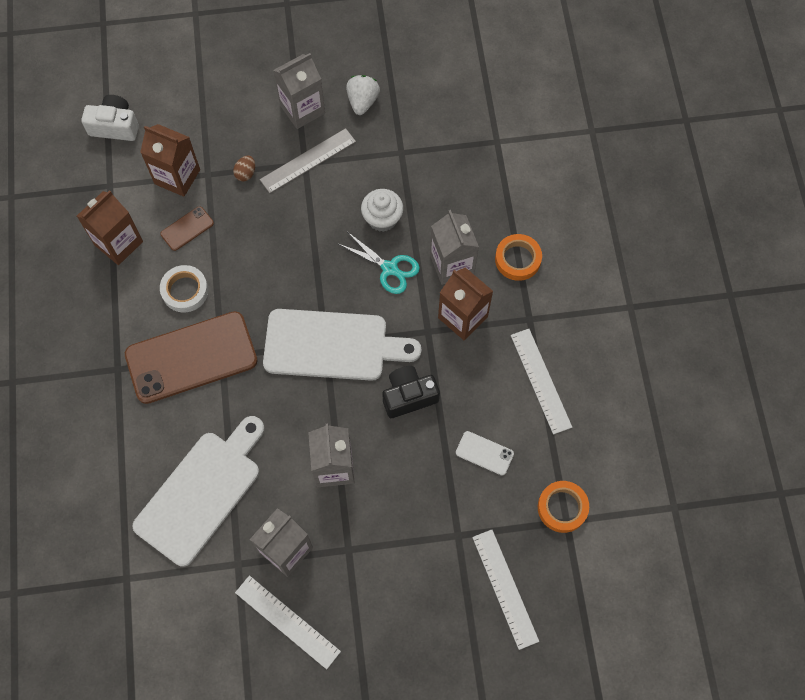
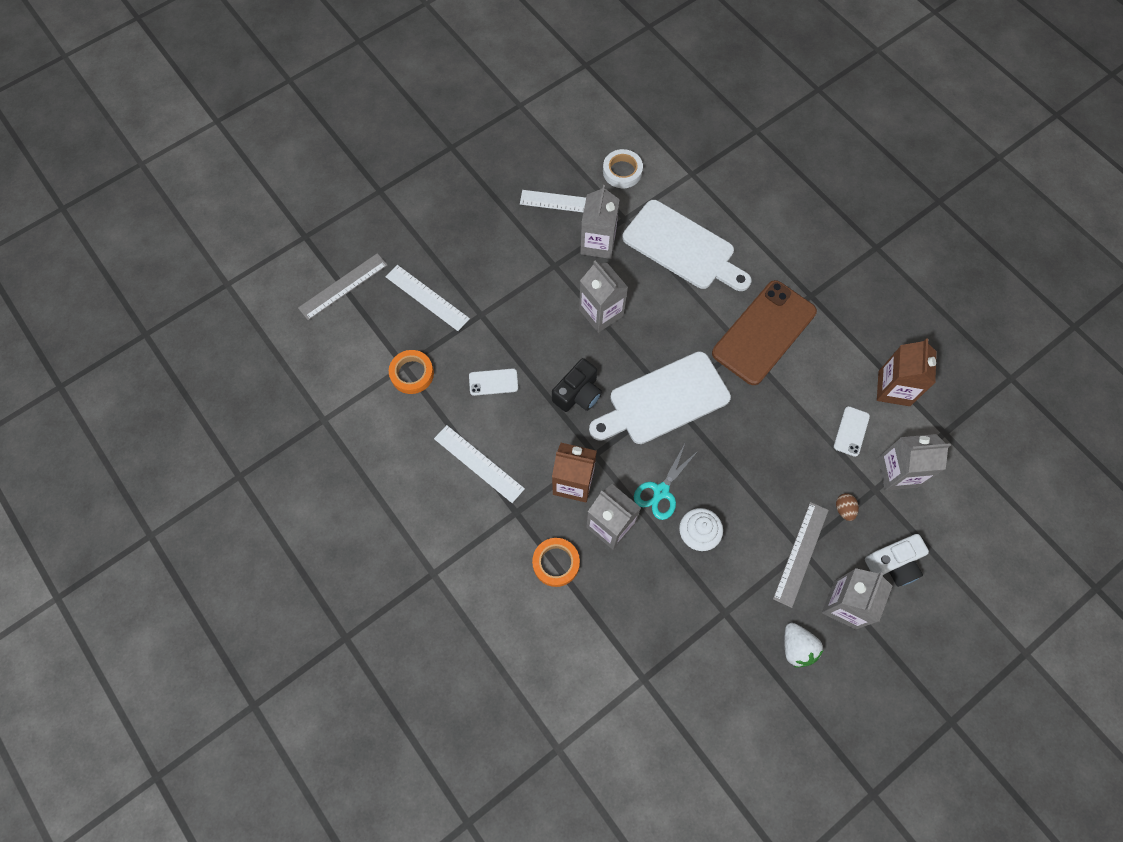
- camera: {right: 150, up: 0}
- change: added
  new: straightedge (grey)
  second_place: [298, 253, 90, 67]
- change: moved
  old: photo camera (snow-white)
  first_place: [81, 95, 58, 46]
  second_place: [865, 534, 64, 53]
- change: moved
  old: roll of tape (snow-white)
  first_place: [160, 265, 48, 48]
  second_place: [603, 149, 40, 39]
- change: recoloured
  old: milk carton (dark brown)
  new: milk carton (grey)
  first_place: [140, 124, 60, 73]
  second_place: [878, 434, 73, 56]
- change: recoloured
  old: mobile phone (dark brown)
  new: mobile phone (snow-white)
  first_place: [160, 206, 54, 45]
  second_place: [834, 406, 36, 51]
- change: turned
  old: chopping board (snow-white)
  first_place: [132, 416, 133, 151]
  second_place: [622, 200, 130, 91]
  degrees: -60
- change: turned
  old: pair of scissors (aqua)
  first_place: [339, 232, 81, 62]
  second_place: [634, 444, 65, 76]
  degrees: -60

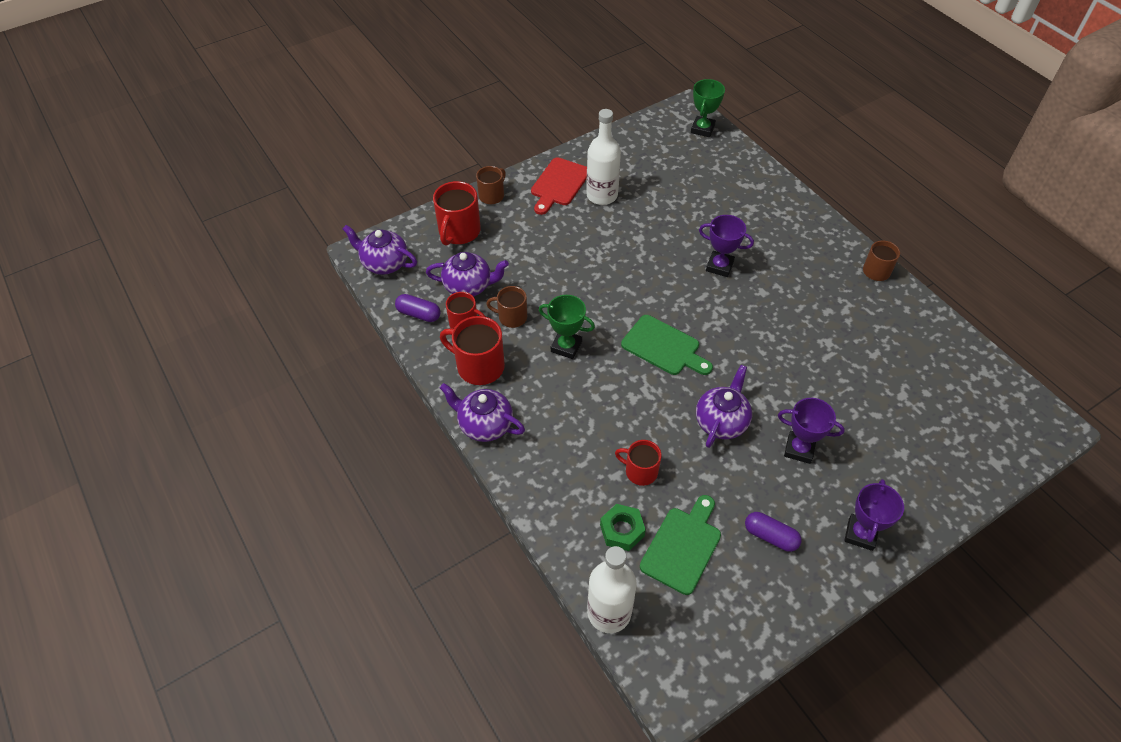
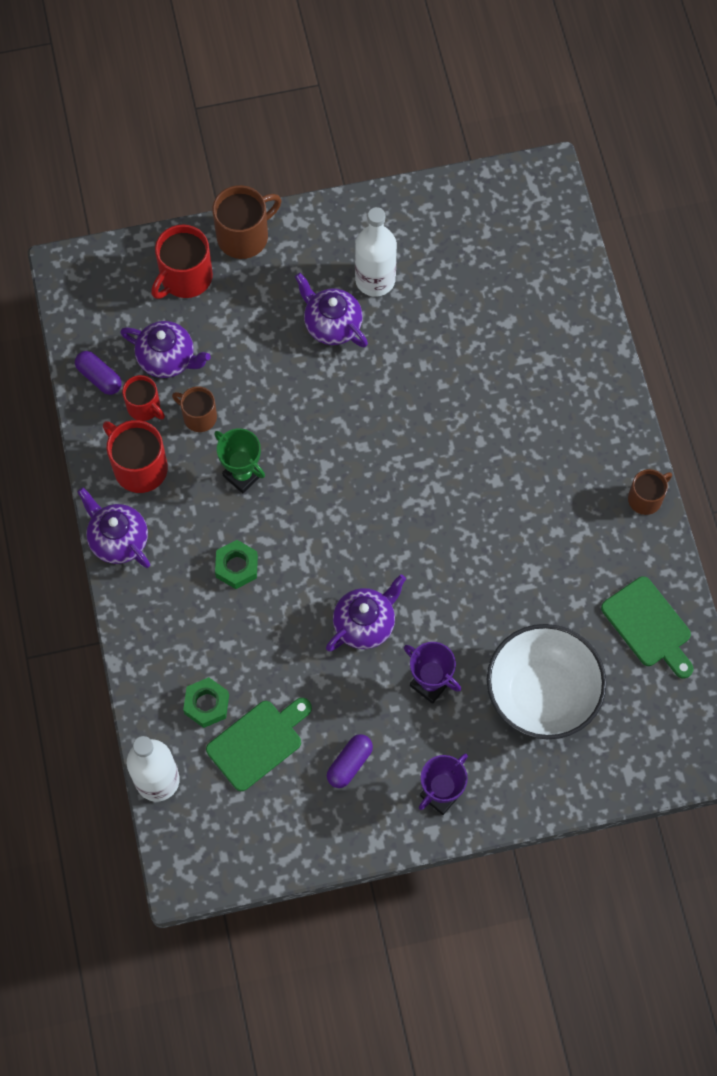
- camera: {right: 20, up: 15}
- change: removed
  old: chopping board (red)
  first_place: [531, 157, 56, 58]
- change: removed
  old: tea mug (red)
  first_place: [615, 440, 46, 46]
- change: removed
  old: prize cup (green)
  first_place: [691, 79, 34, 58]
- change: removed
  old: prize cup (royal purple)
  first_place: [699, 215, 55, 62]
- change: added
  new: hex nut (green)
  second_place: [215, 540, 43, 49]
- change: added
  new: deep dish (snow-white)
  second_place: [487, 624, 120, 115]
- change: moved
  old: teapot (royal purple)
  first_place: [343, 225, 74, 50]
  second_place: [295, 273, 73, 74]
- change: moved
  old: chopping board (green)
  first_place: [621, 315, 92, 60]
  second_place: [601, 576, 93, 102]
- change: turned
  old: pill shape (royal purple)
  first_place: [745, 512, 57, 40]
  second_place: [327, 734, 46, 54]
  degrees: 75
- change: resized
  old: tea mug (dark brown)
  first_place: [476, 166, 30, 38]
  second_place: [212, 185, 69, 74]
  factor: 1.59

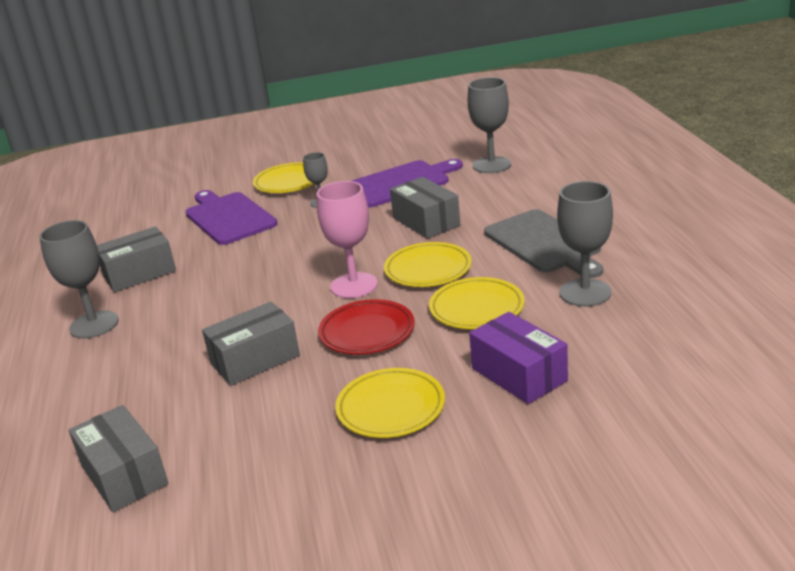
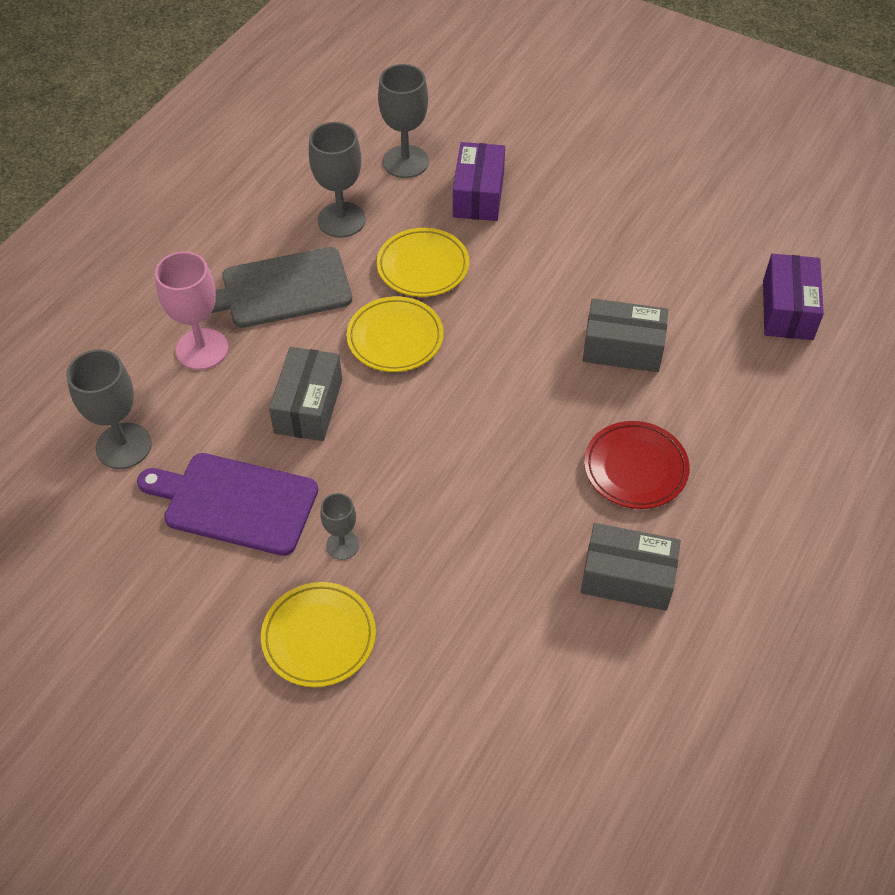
- camera: {right: -140, up: 25}
- change: removed
  old: chopping board (royal purple)
  first_place: [186, 190, 92, 55]
- change: removed
  old: dinner plate (golden)
  first_place: [335, 368, 110, 70]
- change: moved
  old: wine glass (grey)
  first_place: [39, 220, 80, 119]
  second_place: [378, 64, 51, 114]
- change: moved
  old: wine glass (pink)
  first_place: [317, 181, 61, 117]
  second_place: [155, 251, 73, 119]
- change: moved
  old: dinner plate (red)
  first_place: [318, 299, 97, 55]
  second_place: [584, 421, 106, 88]
- change: recoloured
  old: package (grey)
  new: package (royal purple)
  first_place: [69, 405, 99, 107]
  second_place: [763, 254, 61, 86]
- change: turned
  old: chopping board (grey)
  first_place: [484, 209, 119, 69]
  second_place: [211, 247, 141, 81]
  degrees: -120

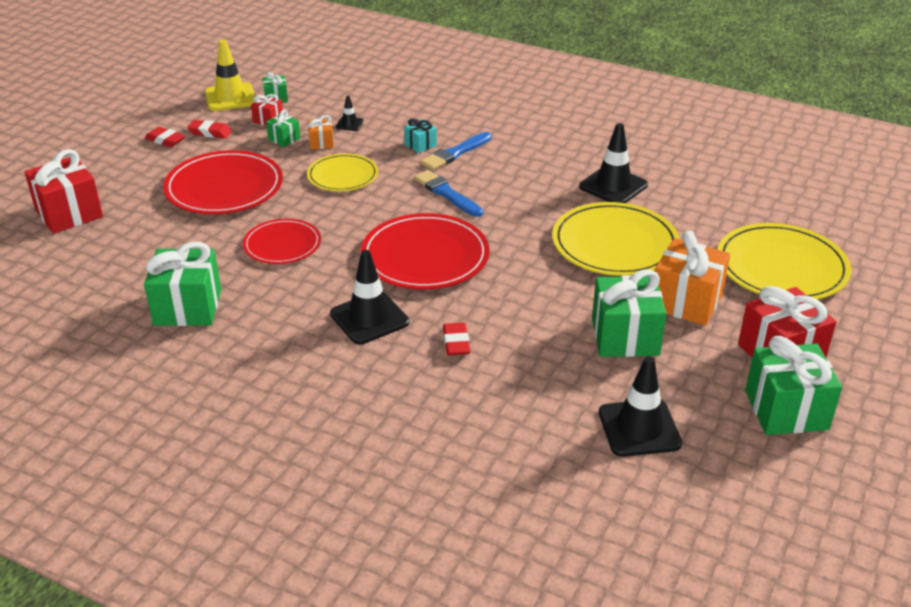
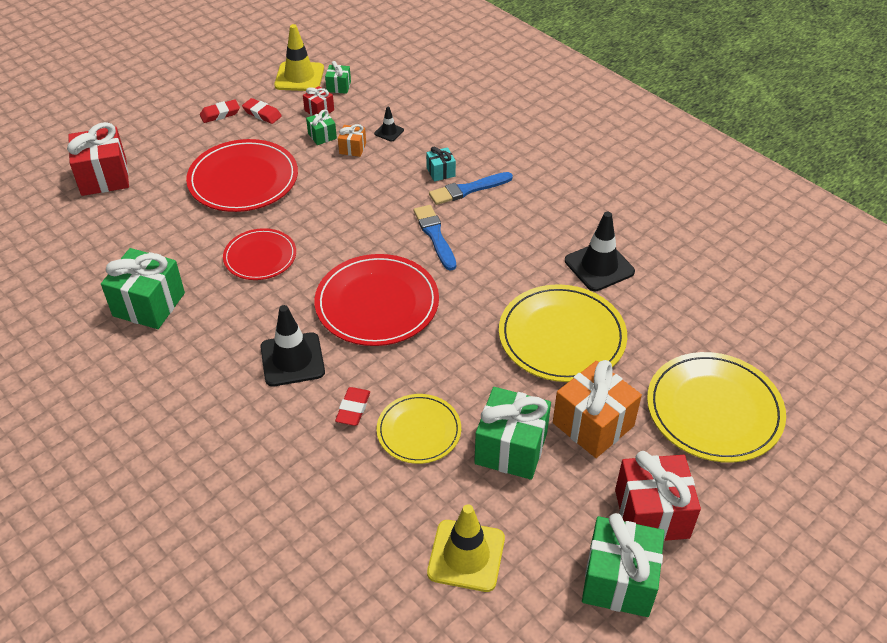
- camera: {right: 20, up: 10}
- change: moved
  old: dinner plate (golden)
  first_place: [307, 153, 71, 38]
  second_place: [376, 394, 85, 70]
- change: recoloured
  old: road cone (black)
  new: road cone (golden)
  first_place: [599, 356, 83, 101]
  second_place: [427, 504, 78, 88]
- change: turned
  old: gum eraser (red)
  first_place: [145, 127, 40, 20]
  second_place: [200, 99, 40, 24]
  degrees: -75

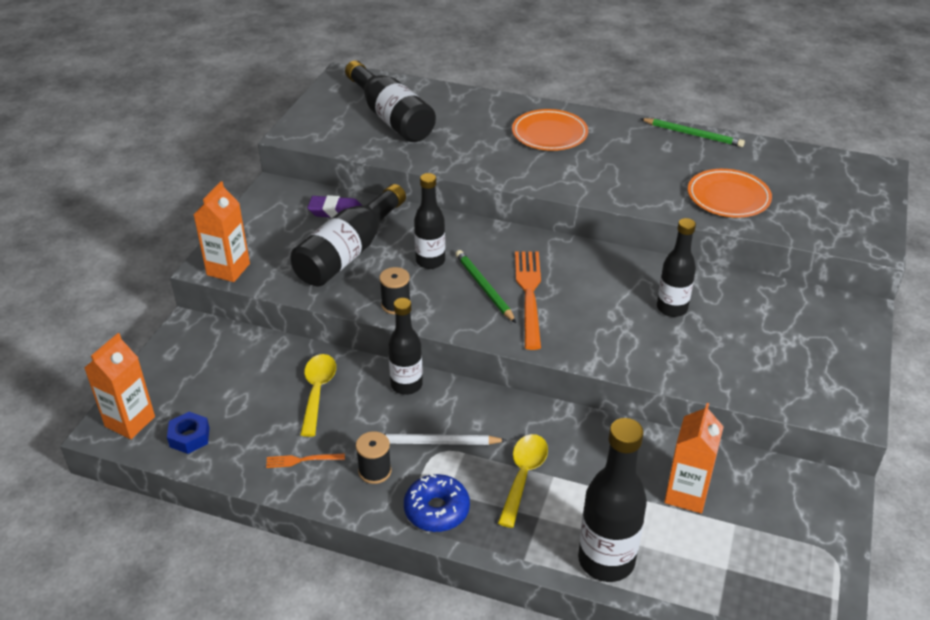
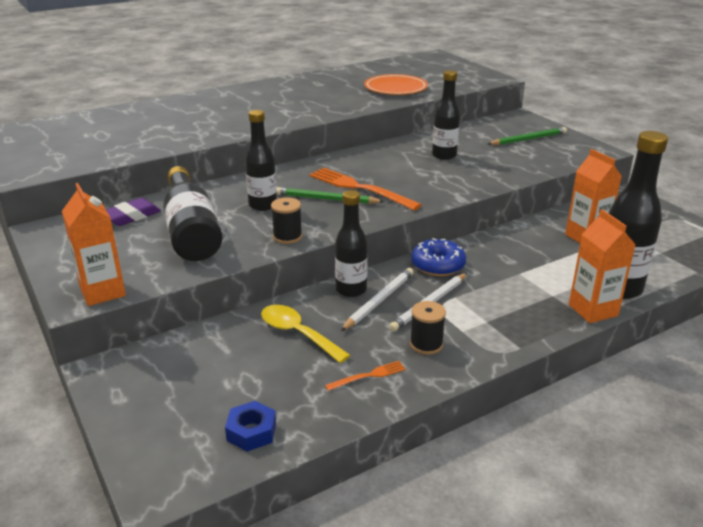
- camera: {right: -50, up: -10}
- change: removed
  old: drink bottle (black)
  first_place: [345, 61, 91, 81]
- change: removed
  old: tablespoon (golden)
  first_place: [498, 434, 50, 94]
- change: removed
  old: dinner plate (orange-coloured)
  first_place: [512, 109, 76, 42]
- change: added
  new: pencil (snow-white)
  second_place: [341, 268, 73, 63]
- change: moved
  old: milk carton (orange-coloured)
  first_place: [84, 333, 71, 106]
  second_place: [569, 209, 67, 114]
- change: moved
  old: glazed donut (blue)
  first_place: [404, 474, 66, 58]
  second_place: [411, 238, 55, 38]
- change: moved
  old: pencil (green)
  first_place: [641, 118, 104, 29]
  second_place: [488, 127, 79, 18]
- change: turned
  old: dinner fork (orange-coloured)
  first_place: [266, 453, 79, 15]
  second_place: [325, 361, 81, 30]
  degrees: -150

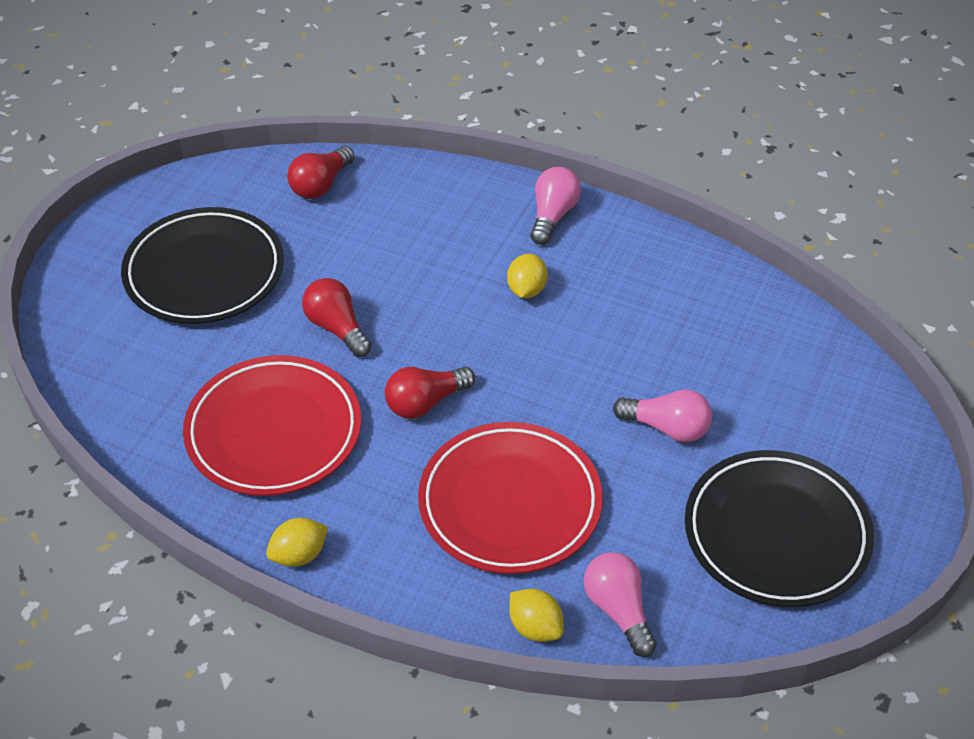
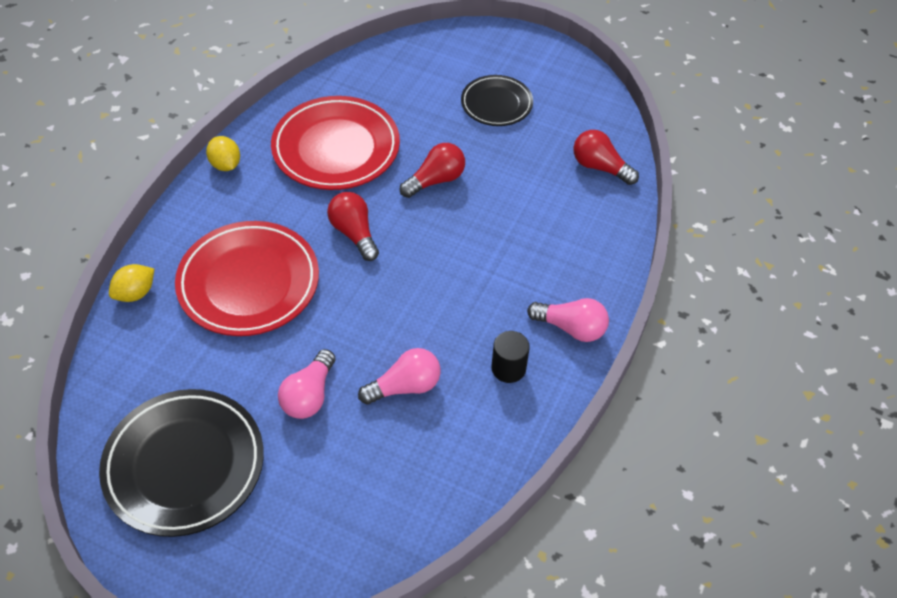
- camera: {right: 90, up: 5}
- change: removed
  old: citrus fruit (golden)
  first_place: [507, 254, 41, 44]
- change: added
  new: cylinder (black)
  second_place: [491, 331, 39, 52]
- change: moved
  old: lightbulb (pink)
  first_place: [584, 552, 73, 105]
  second_place: [358, 348, 82, 57]
- change: resized
  old: dinner plate (black)
  first_place: [121, 207, 163, 117]
  second_place: [461, 75, 72, 51]
  factor: 0.59

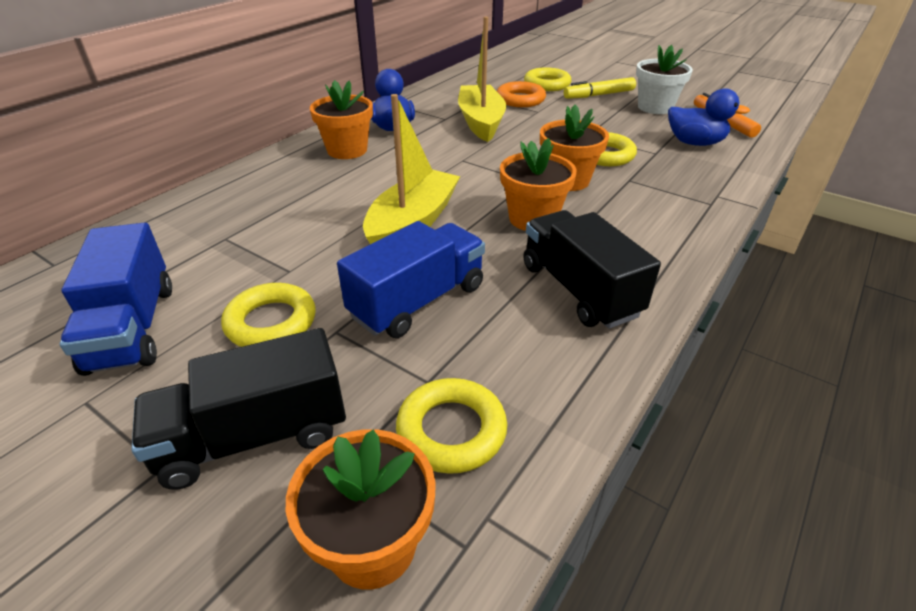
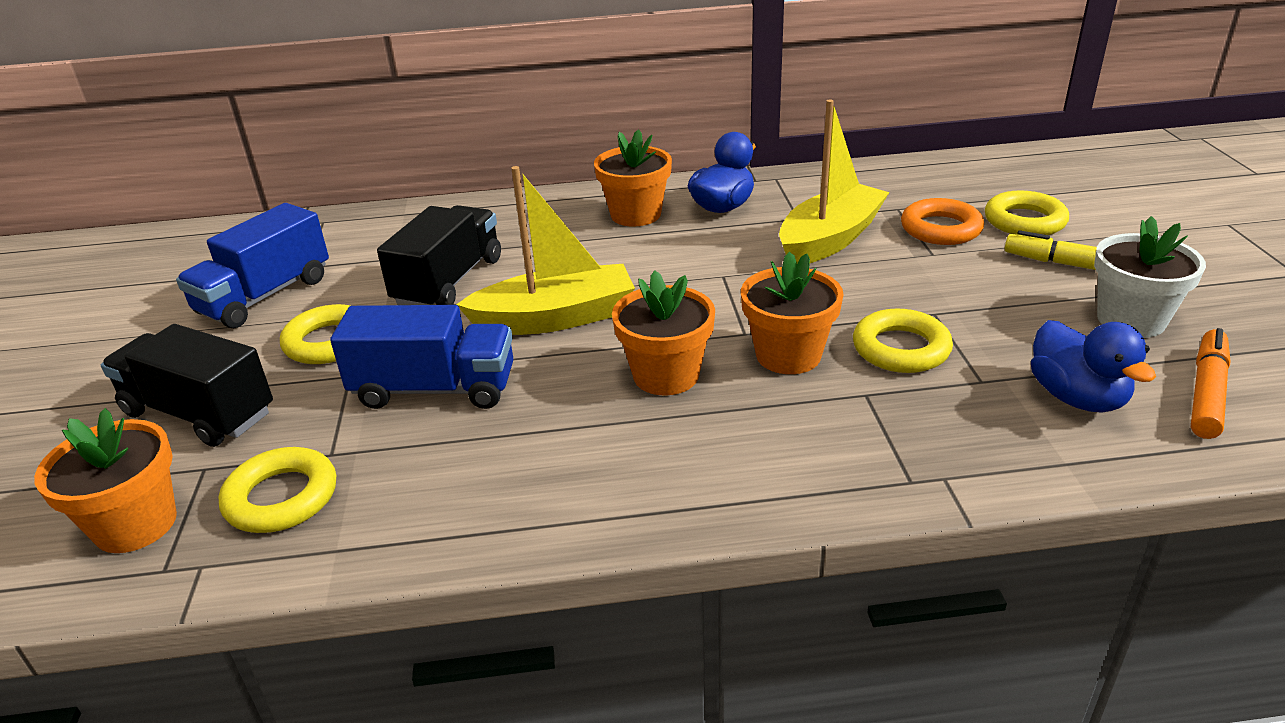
- camera: {right: 50, up: -5}
- change: moved
  old: lorry (black)
  first_place: [524, 210, 137, 119]
  second_place: [377, 205, 124, 100]

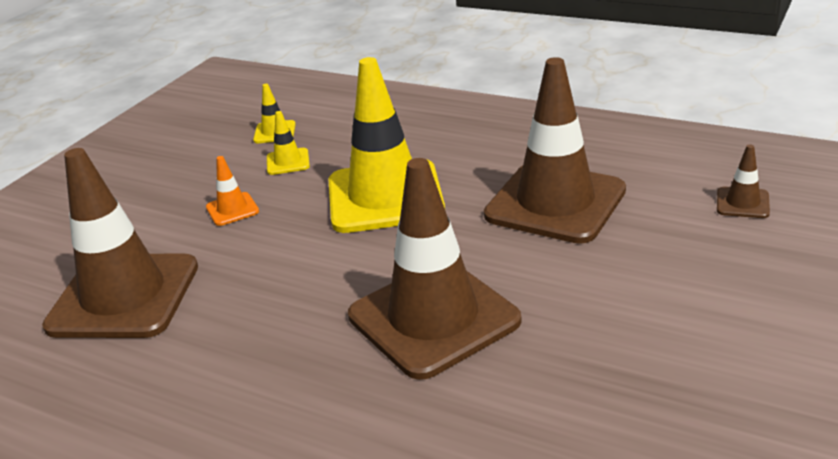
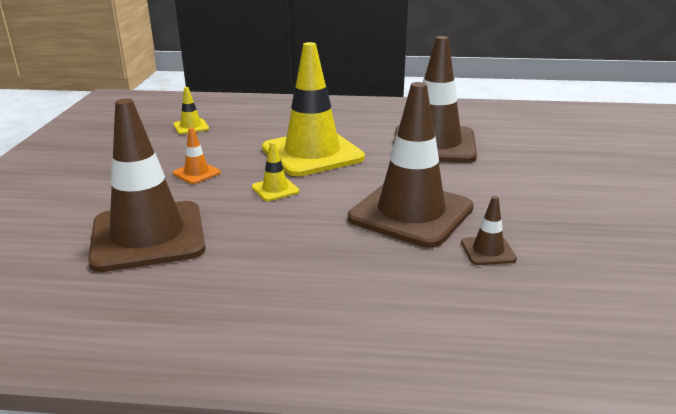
- camera: {right: -25, up: -5}
- change: moved
  old: road cone (golden)
  first_place: [267, 111, 43, 64]
  second_place: [252, 142, 47, 59]
- change: moved
  old: road cone (dark brown)
  first_place: [717, 144, 53, 74]
  second_place: [461, 196, 56, 69]

